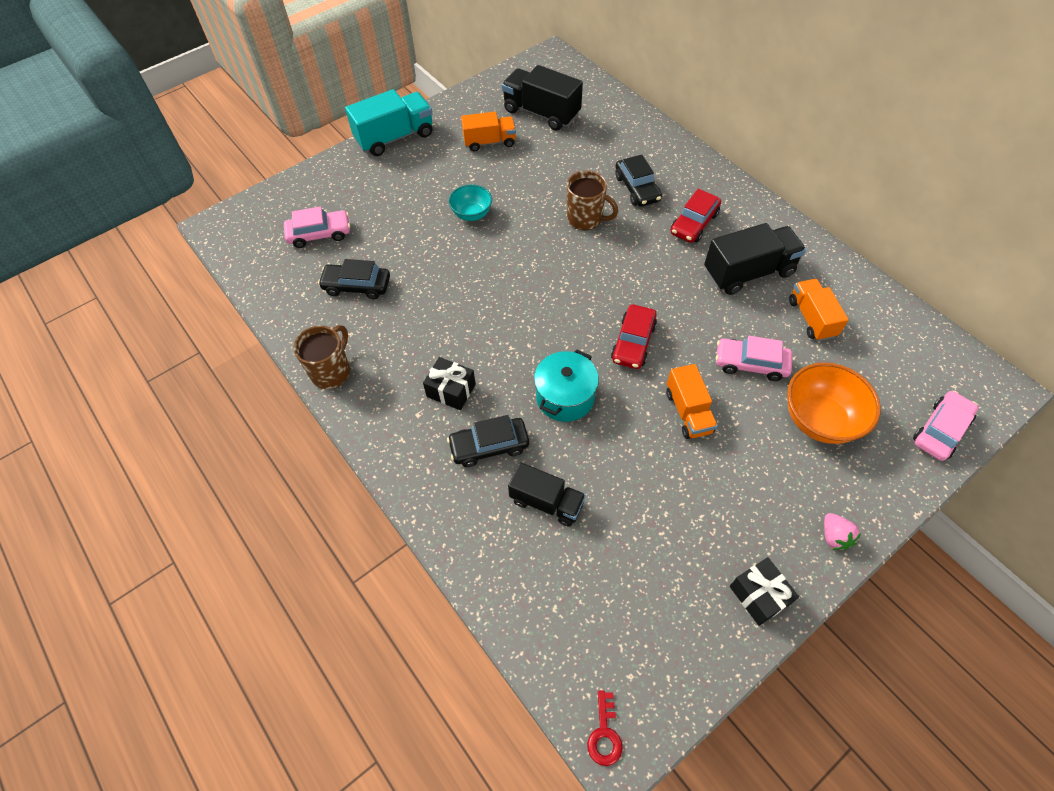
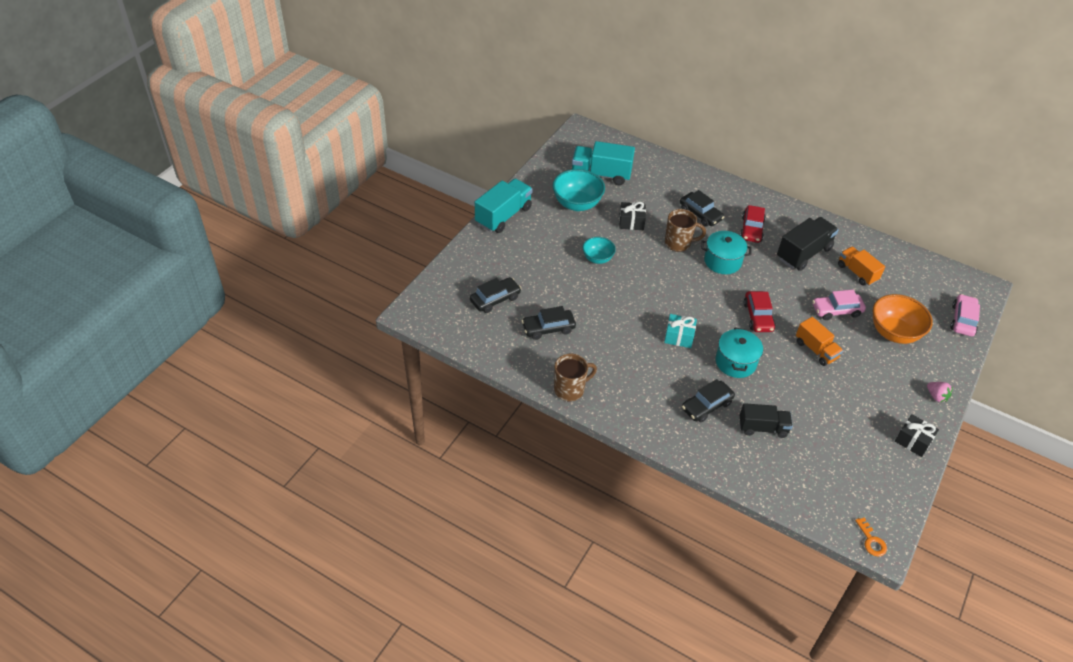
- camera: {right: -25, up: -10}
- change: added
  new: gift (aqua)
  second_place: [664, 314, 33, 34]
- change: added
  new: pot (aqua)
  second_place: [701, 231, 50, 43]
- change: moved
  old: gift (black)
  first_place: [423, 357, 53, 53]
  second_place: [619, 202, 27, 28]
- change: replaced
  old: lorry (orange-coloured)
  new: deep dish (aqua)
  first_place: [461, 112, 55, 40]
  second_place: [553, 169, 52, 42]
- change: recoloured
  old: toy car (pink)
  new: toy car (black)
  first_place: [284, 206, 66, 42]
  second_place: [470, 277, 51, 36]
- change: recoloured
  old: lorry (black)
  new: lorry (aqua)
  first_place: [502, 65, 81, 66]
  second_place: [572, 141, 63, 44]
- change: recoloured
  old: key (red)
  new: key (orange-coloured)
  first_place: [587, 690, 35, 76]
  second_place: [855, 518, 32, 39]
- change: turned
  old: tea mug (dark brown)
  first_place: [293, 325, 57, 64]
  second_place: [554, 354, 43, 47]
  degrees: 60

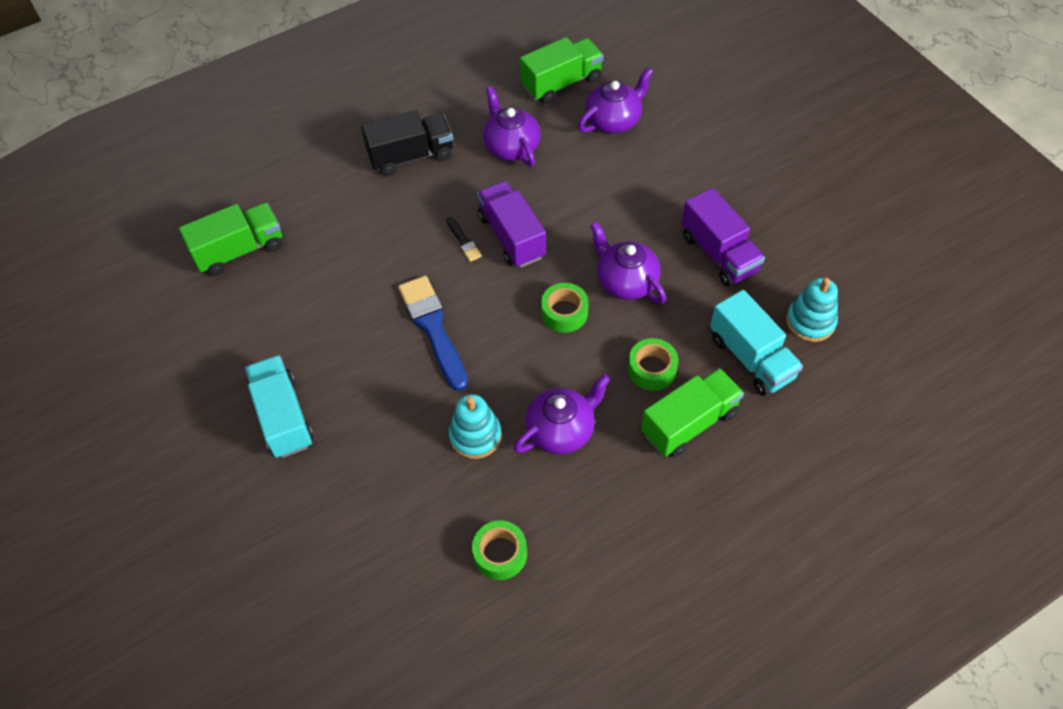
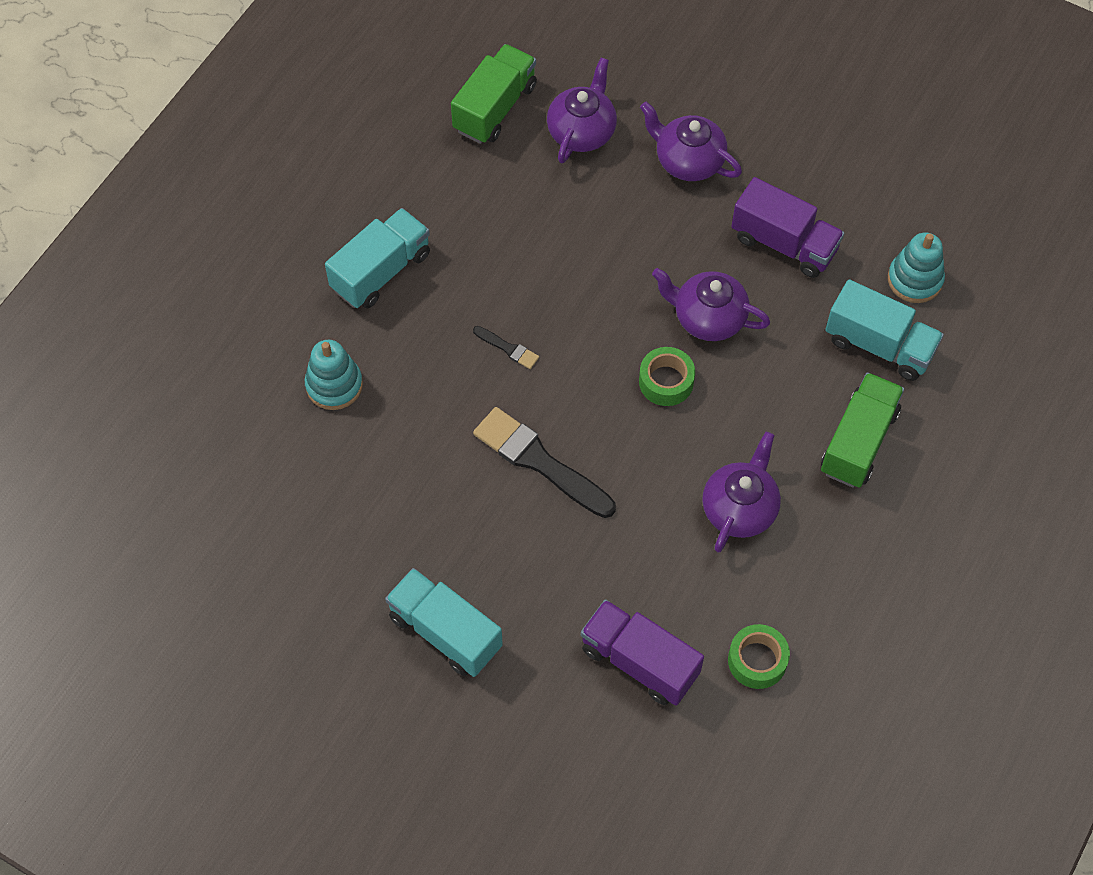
- camera: {right: -30, up: 5}
- change: removed
  old: lorry (green)
  first_place: [179, 203, 103, 73]
- change: removed
  old: roll of tape (green)
  first_place: [628, 338, 50, 53]
- change: moved
  old: stacking toy (aqua)
  first_place: [449, 394, 53, 65]
  second_place: [305, 340, 58, 70]
- change: moved
  old: lorry (royal purple)
  first_place: [477, 181, 69, 87]
  second_place: [581, 599, 123, 107]
- change: moved
  old: teapot (royal purple)
  first_place: [483, 86, 58, 81]
  second_place: [640, 102, 102, 79]
- change: recoloured
  old: lorry (black)
  new: lorry (aqua)
  first_place: [361, 110, 92, 66]
  second_place: [325, 208, 105, 100]
- change: recoloured
  old: brush (blue)
  new: brush (black)
  first_place: [398, 276, 70, 115]
  second_place: [473, 407, 143, 111]

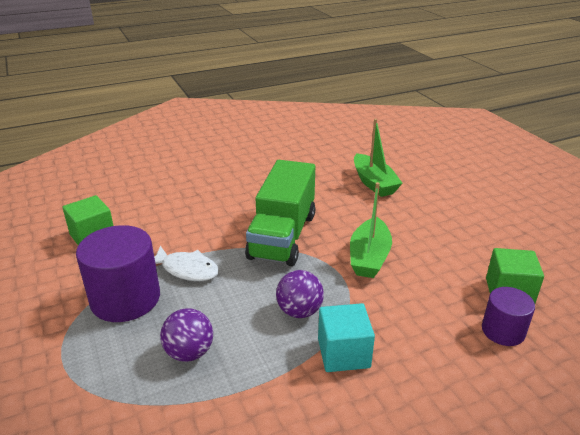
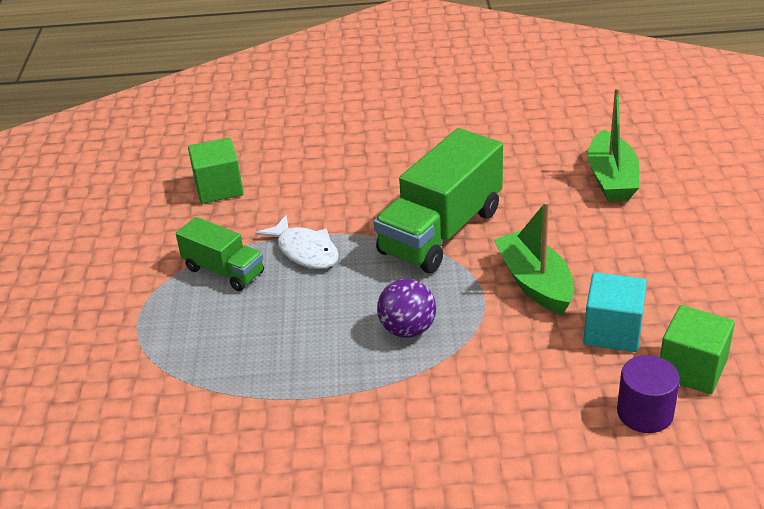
- camera: {right: 25, up: 5}
- change: removed
  old: play ball (royal purple)
  first_place: [160, 308, 53, 54]
- change: moved
  old: solid cube (aqua)
  first_place: [318, 303, 57, 69]
  second_place: [583, 272, 64, 80]
- change: replaced
  old: cylinder (royal purple)
  new: lorry (green)
  first_place: [76, 225, 84, 97]
  second_place: [176, 217, 88, 74]
- change: turned
  old: toy boat (green)
  first_place: [350, 182, 42, 96]
  second_place: [494, 201, 80, 114]
  degrees: 120

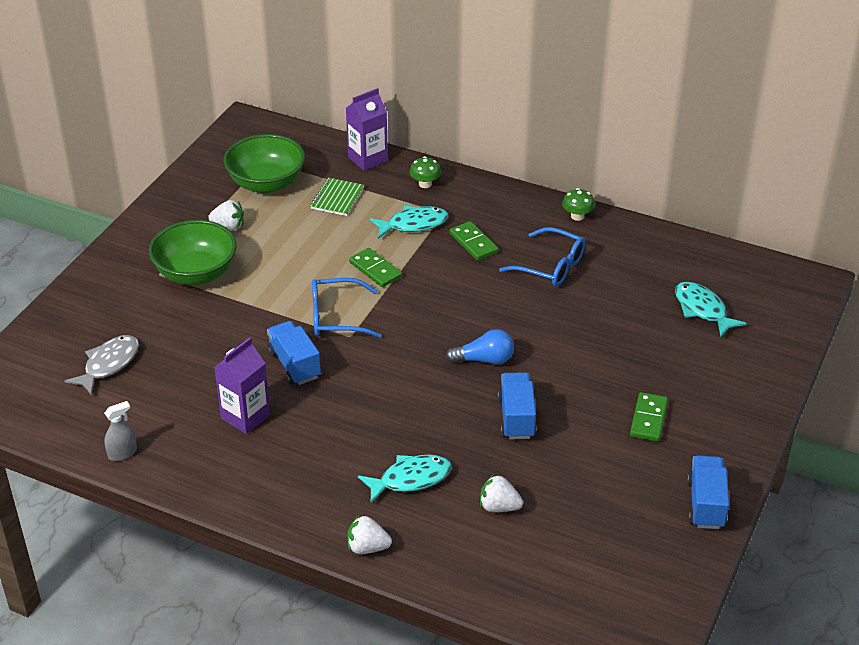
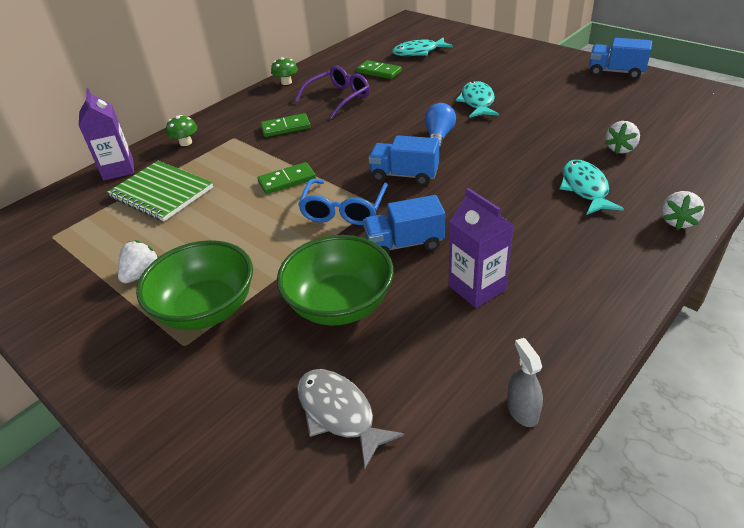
- camera: {right: -70, up: 0}
- change: moved
  old: deep dish (green)
  first_place: [224, 134, 81, 59]
  second_place: [277, 235, 117, 91]
- change: moved
  old: toy fish (aqua)
  first_place: [370, 206, 78, 33]
  second_place: [456, 81, 43, 37]
- change: moved
  old: lorry (blue)
  first_place: [498, 372, 39, 67]
  second_place: [368, 135, 71, 50]
- change: moved
  old: domino tile (green)
  first_place: [630, 392, 38, 50]
  second_place: [357, 60, 45, 19]
- change: recoloured
  old: spectacles (blue)
  new: spectacles (royal purple)
  first_place: [499, 227, 87, 60]
  second_place: [295, 65, 75, 54]
- change: resized
  old: notebook (green)
  first_place: [311, 178, 53, 38]
  second_place: [107, 161, 106, 60]
  factor: 1.58

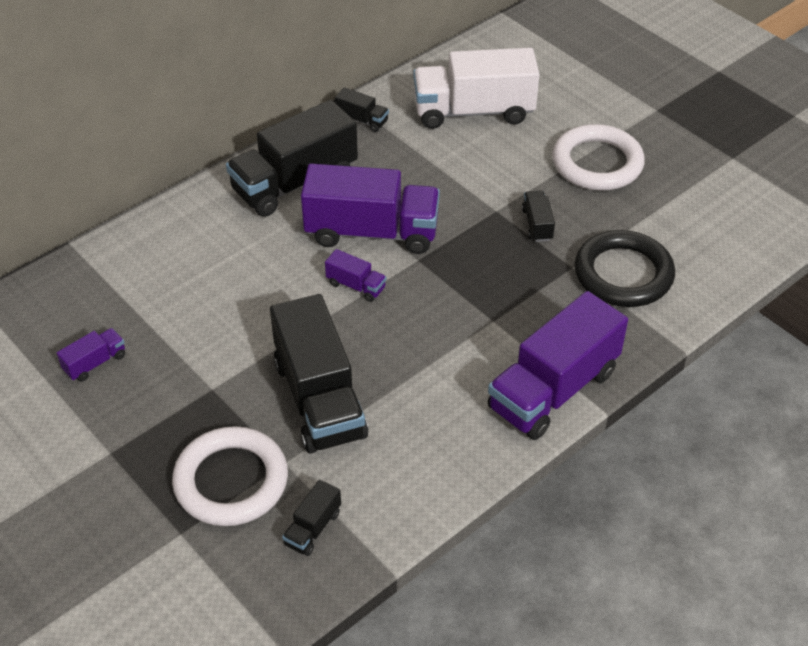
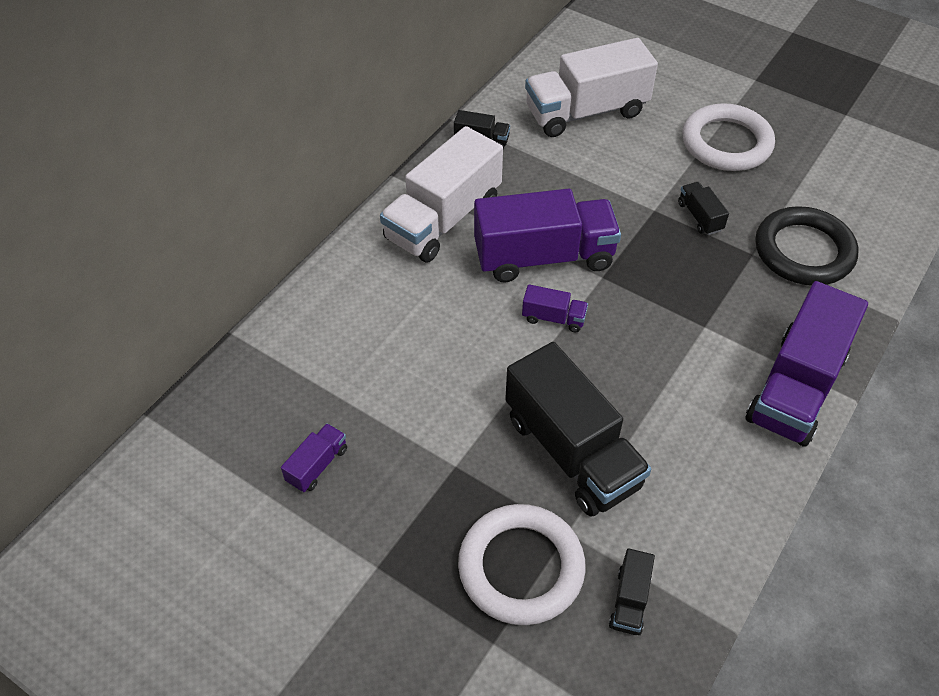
- camera: {right: -15, up: 5}
- change: recoloured
  old: lorry (black)
  new: lorry (snow-white)
  first_place: [226, 100, 132, 117]
  second_place: [380, 126, 123, 137]

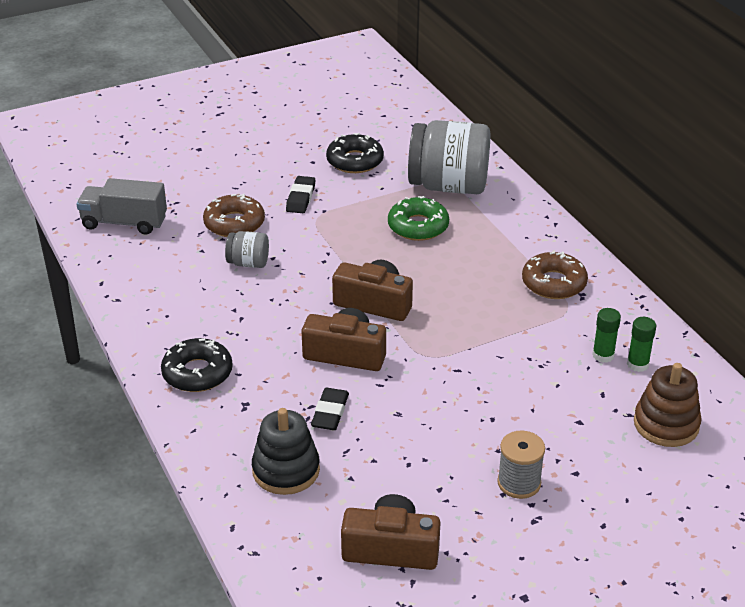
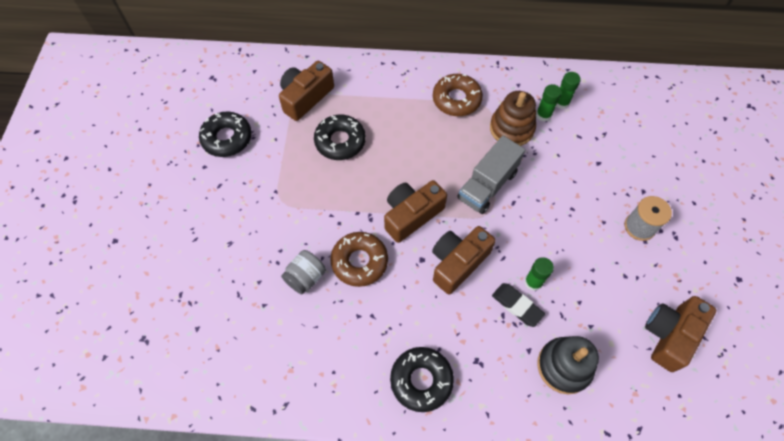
- camera: {right: -60, up: 25}
- change: removed
  old: gum eraser (black)
  first_place: [286, 176, 29, 37]
- change: added
  new: glue (green)
  second_place: [524, 257, 30, 34]
- change: moved
  old: lorry (grey)
  first_place: [77, 178, 90, 57]
  second_place: [457, 136, 68, 78]
- change: moved
  old: glazed donut (dark brown)
  first_place: [203, 194, 62, 43]
  second_place: [330, 232, 58, 55]
- change: moved
  old: stacking toy (dark brown)
  first_place: [634, 363, 67, 84]
  second_place: [490, 91, 46, 55]
- change: replaced
  old: jam jar (grey)
  new: photo camera (dark brown)
  first_place: [408, 120, 82, 74]
  second_place: [279, 61, 55, 60]
- change: recoloured
  old: glazed donut (green)
  new: glazed donut (black)
  first_place: [388, 196, 61, 45]
  second_place: [314, 115, 52, 45]

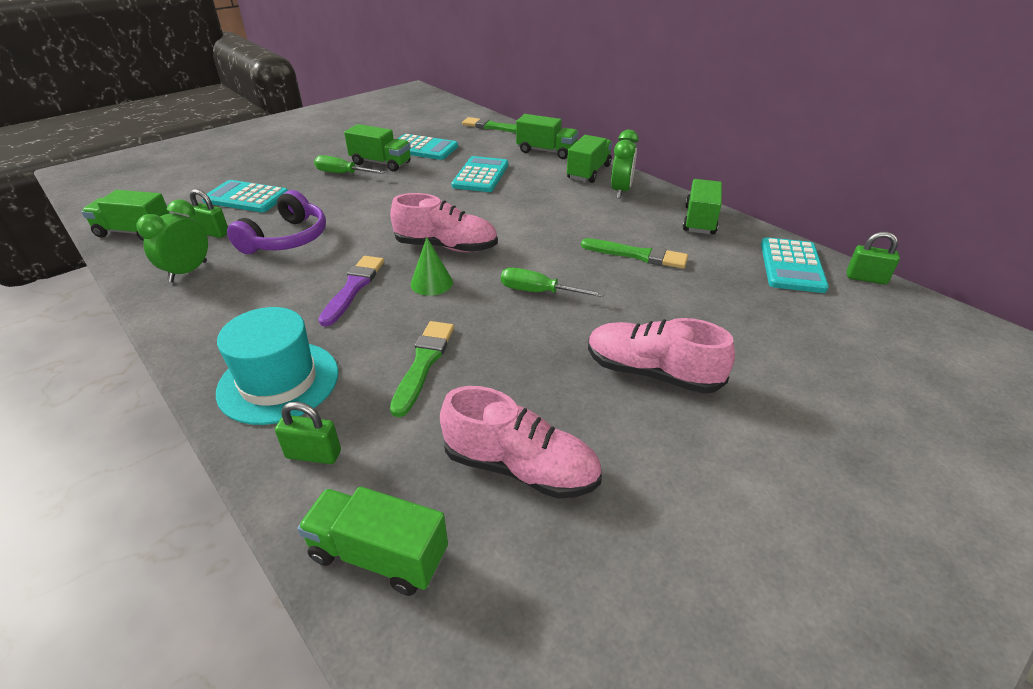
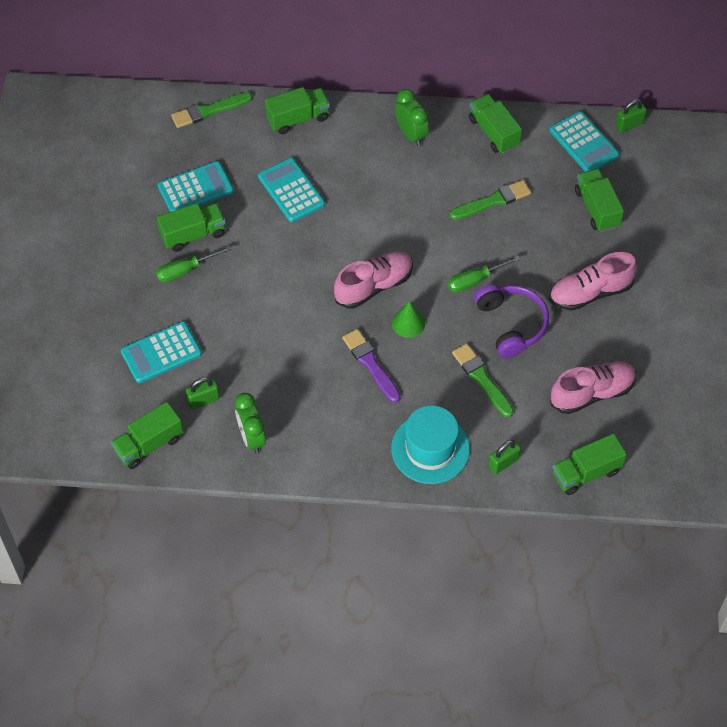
- camera: {right: -45, up: 20}
- change: moved
  old: over-ear headphones (royal purple)
  first_place: [227, 190, 99, 64]
  second_place: [474, 284, 75, 74]
- change: moved
  old: lorry (green)
  first_place: [567, 135, 45, 48]
  second_place: [575, 169, 49, 63]

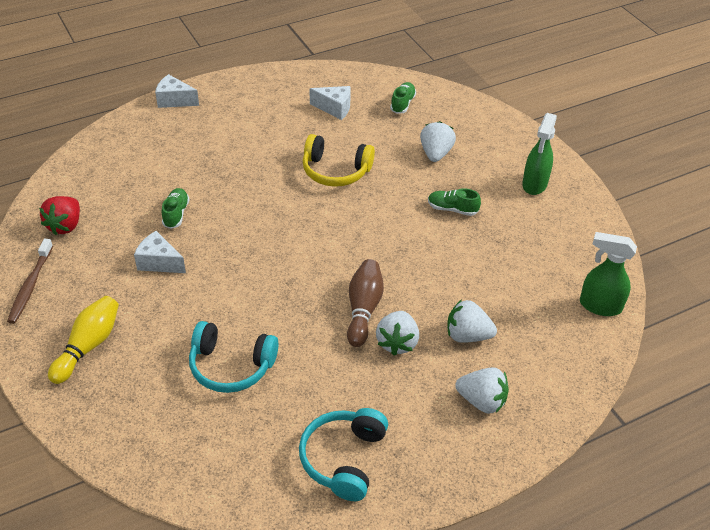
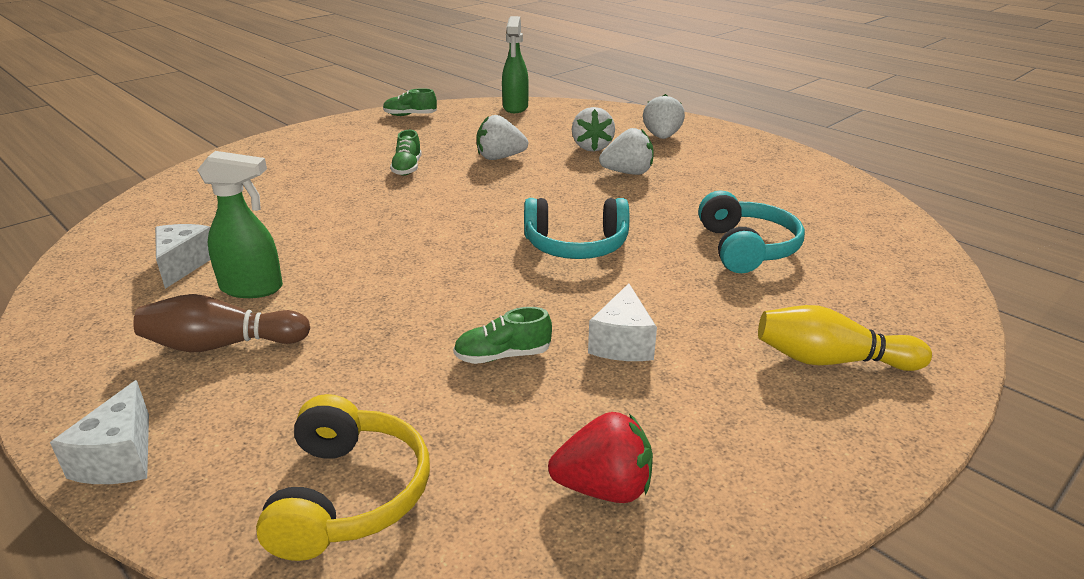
- camera: {right: -105, up: -15}
- change: removed
  old: dental brush (dark brown)
  first_place: [7, 239, 46, 85]
- change: moved
  old: over-ear headphones (aqua)
  first_place: [299, 408, 89, 93]
  second_place: [524, 198, 105, 61]
- change: moved
  old: over-ear headphones (golden)
  first_place: [303, 134, 72, 53]
  second_place: [256, 394, 174, 167]
- change: moved
  old: bowling pin (dark brown)
  first_place: [347, 259, 37, 88]
  second_place: [133, 294, 177, 58]
- change: moved
  old: lace-up shoe (green)
  first_place: [390, 82, 26, 32]
  second_place: [383, 88, 54, 28]
- change: moved
  old: berry (snow-white)
  first_place: [420, 121, 36, 41]
  second_place: [477, 115, 51, 45]
- change: moved
  old: spray bottle (green)
  first_place: [522, 113, 35, 82]
  second_place: [197, 151, 86, 147]

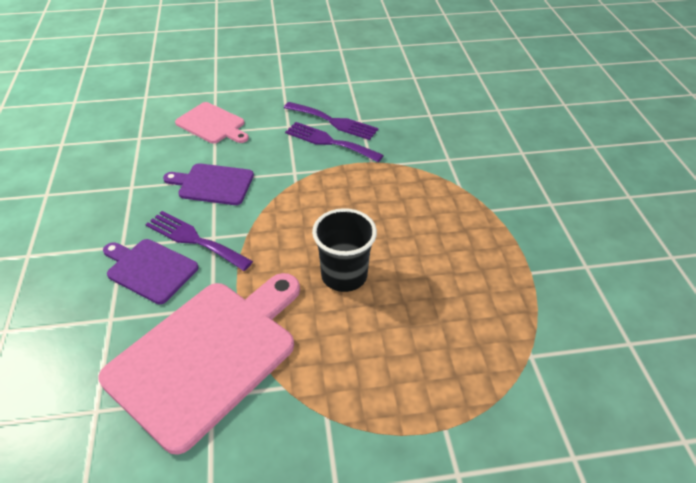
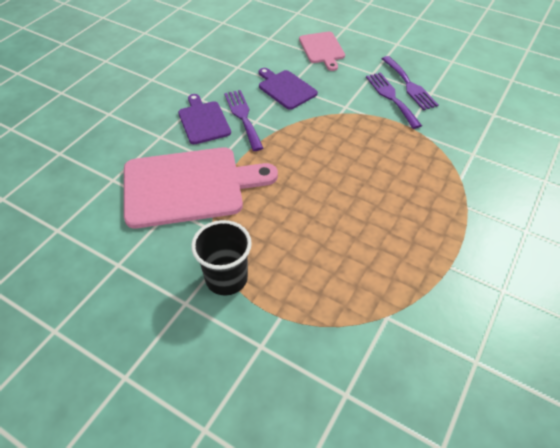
- camera: {right: 40, up: 5}
- change: moved
  old: tumbler (black)
  first_place: [312, 208, 65, 84]
  second_place: [191, 220, 61, 76]

